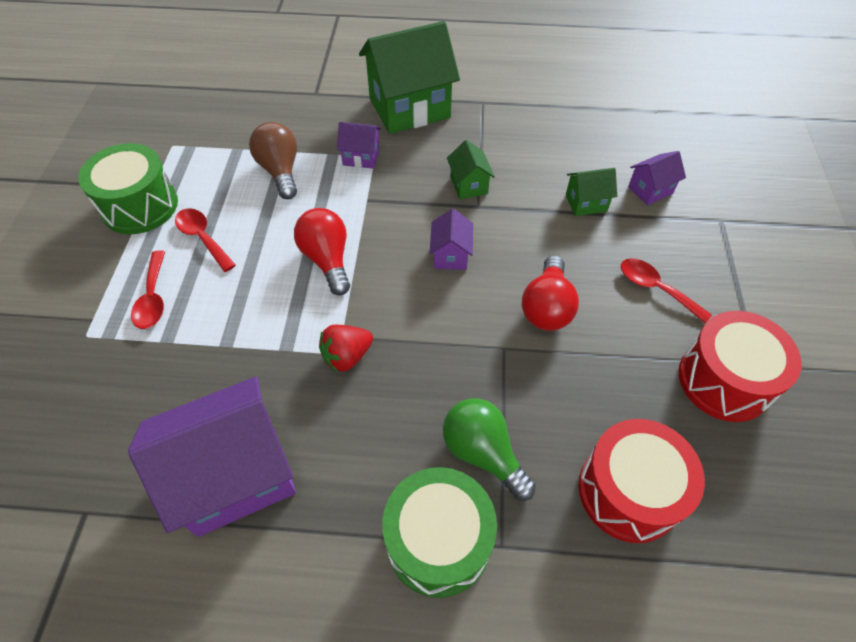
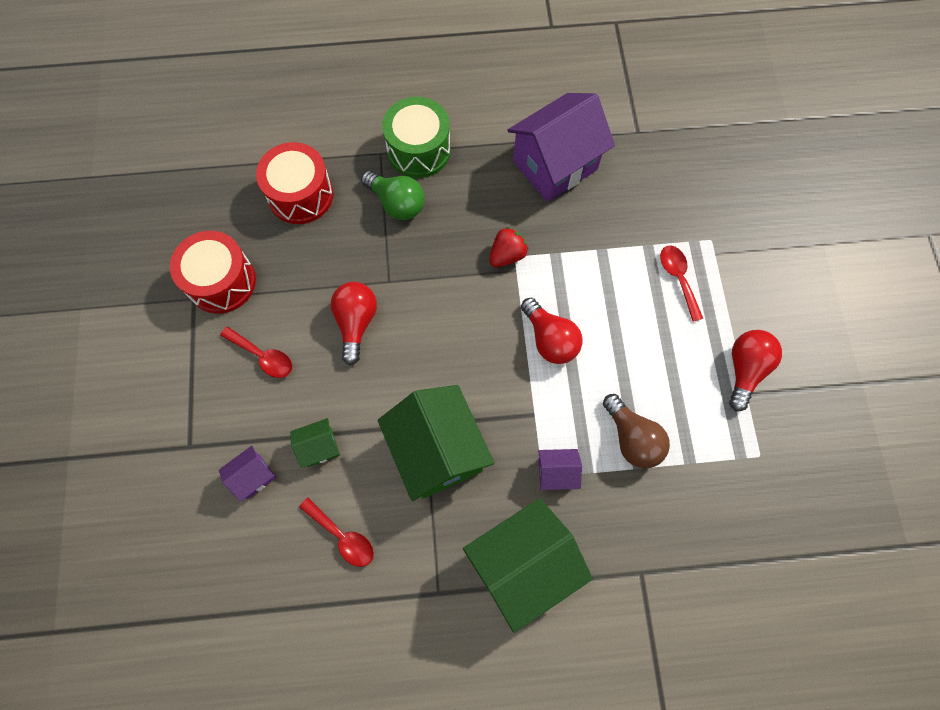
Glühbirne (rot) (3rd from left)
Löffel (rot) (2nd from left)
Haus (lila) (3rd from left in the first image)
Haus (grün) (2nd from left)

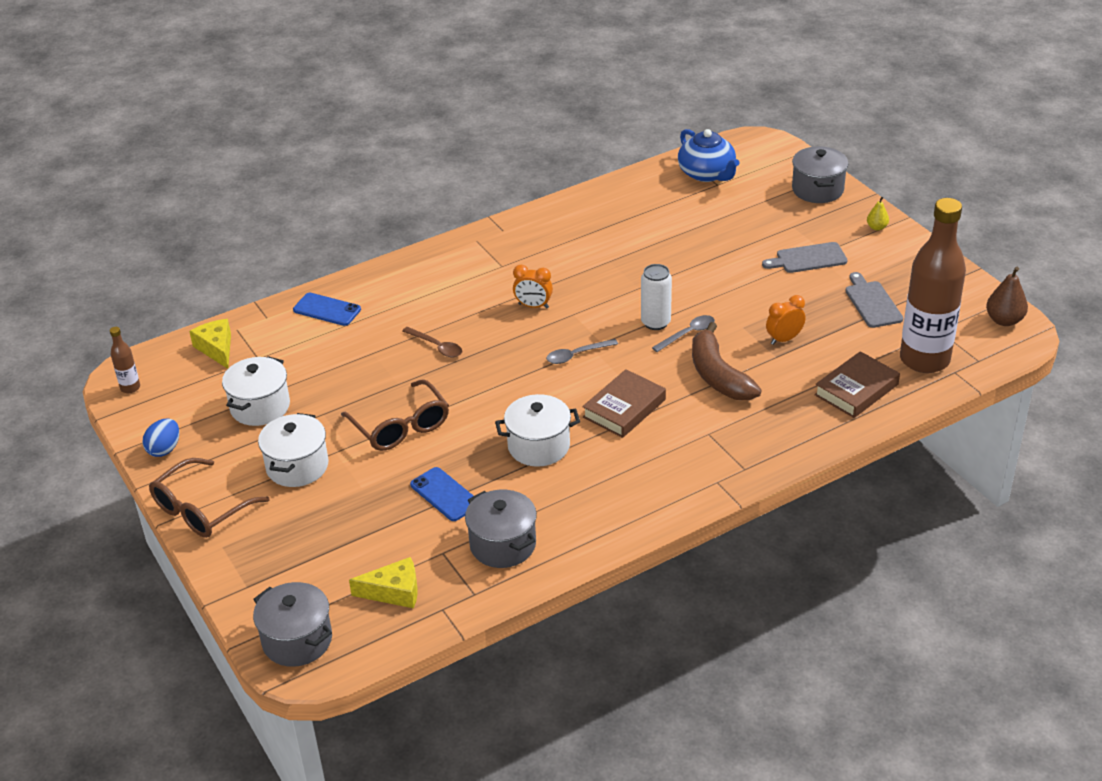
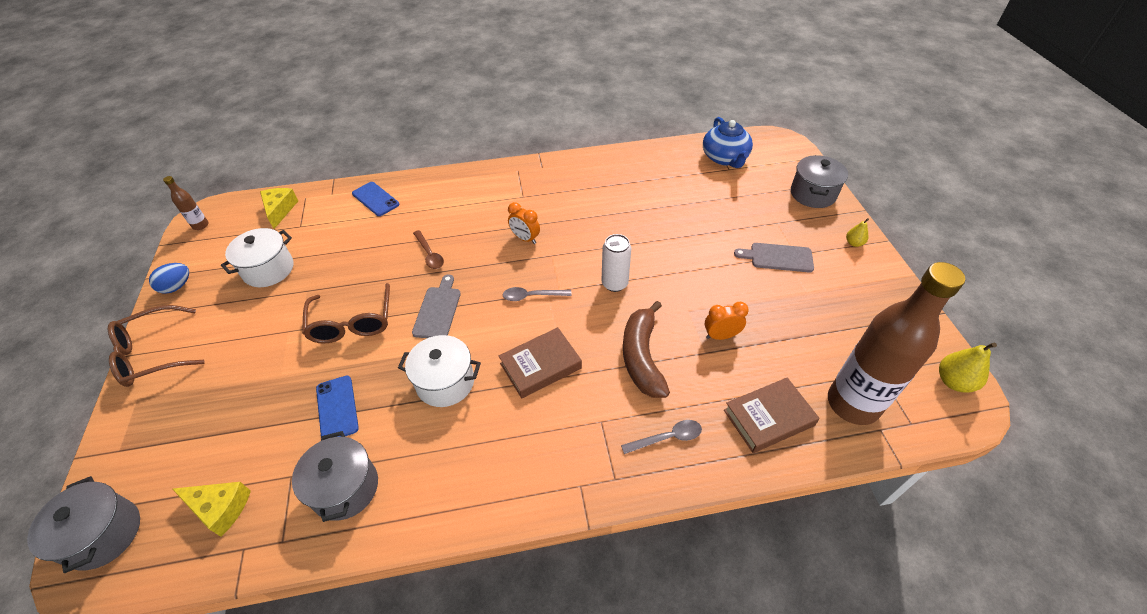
Kochtopf (weiß) (2nd from left in the first image)
Löffel (grau) (2nd from left)
Schneidebrett (grau) (1st from left)
Birne (gelb) (2nd from left)

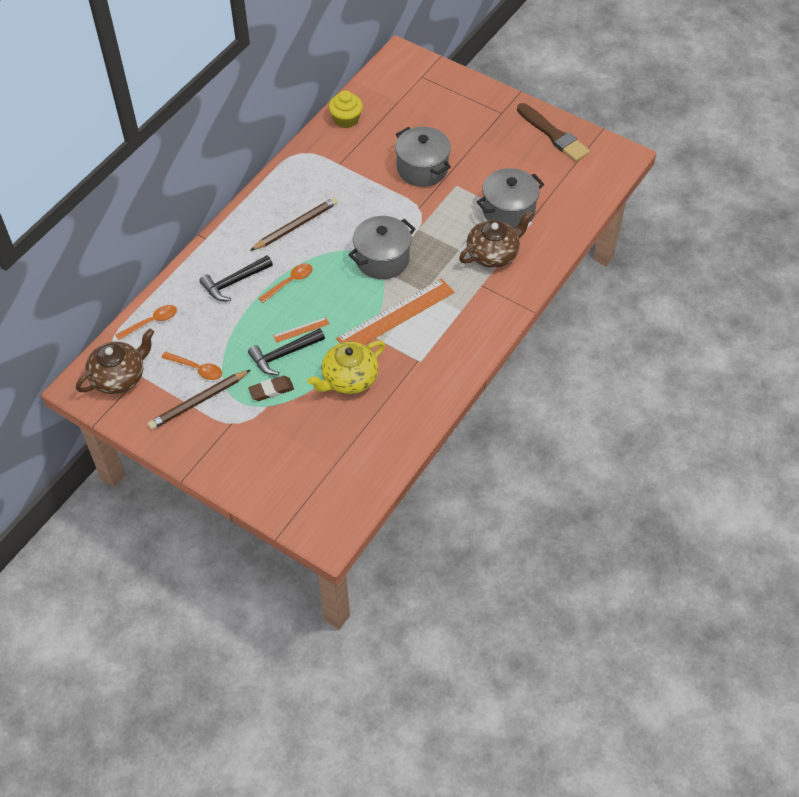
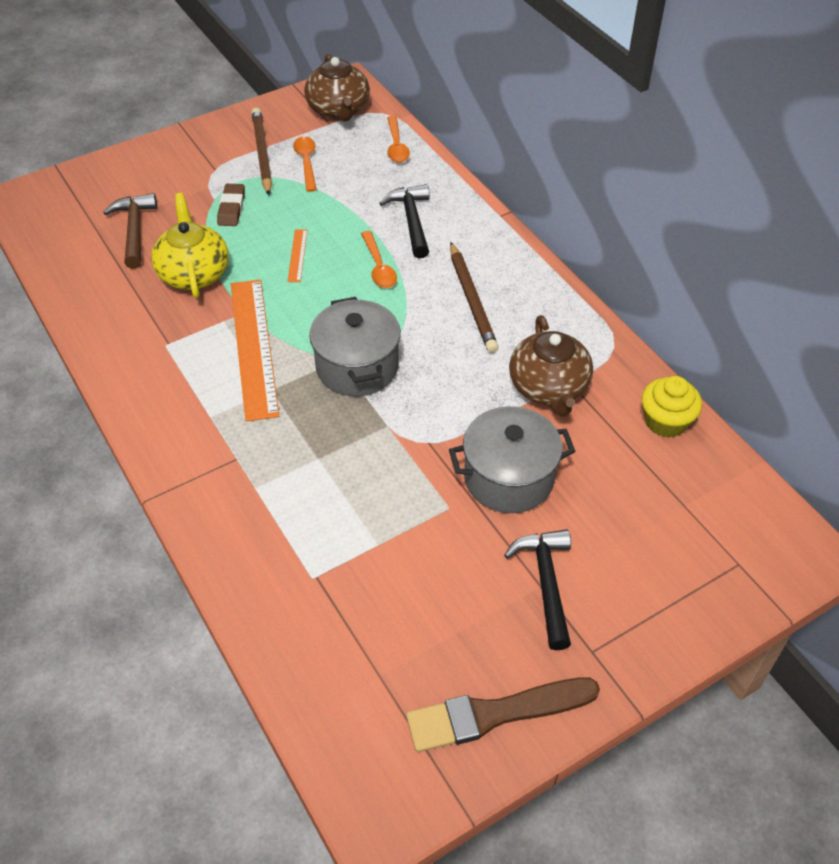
Löffel (orange) (1st from left)
Hammer (schwarz) (2nd from left)
Teekanne (braun) (2nd from left)
Kochtopf (grau) (3rd from left in the first image)
Hammer (braun)

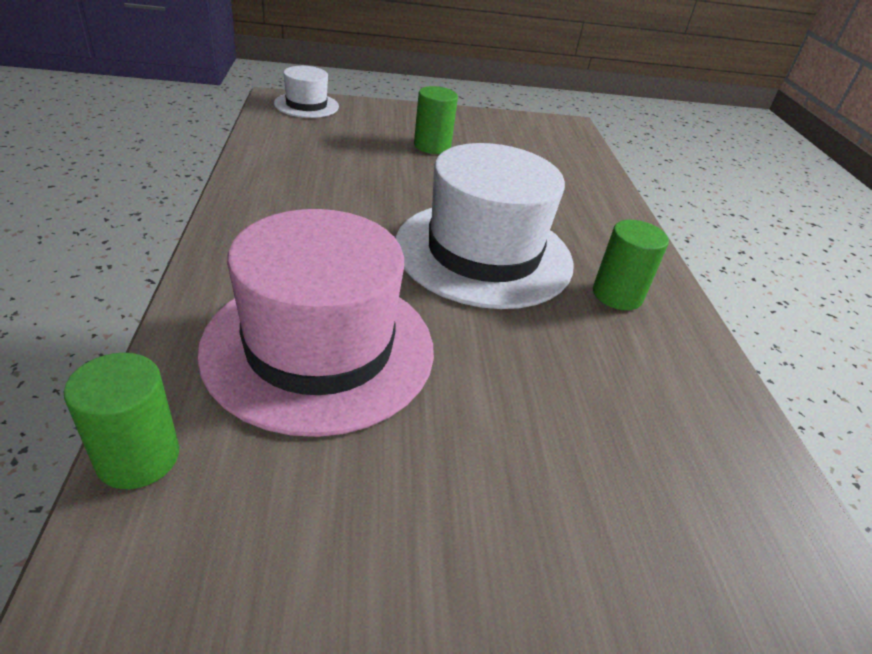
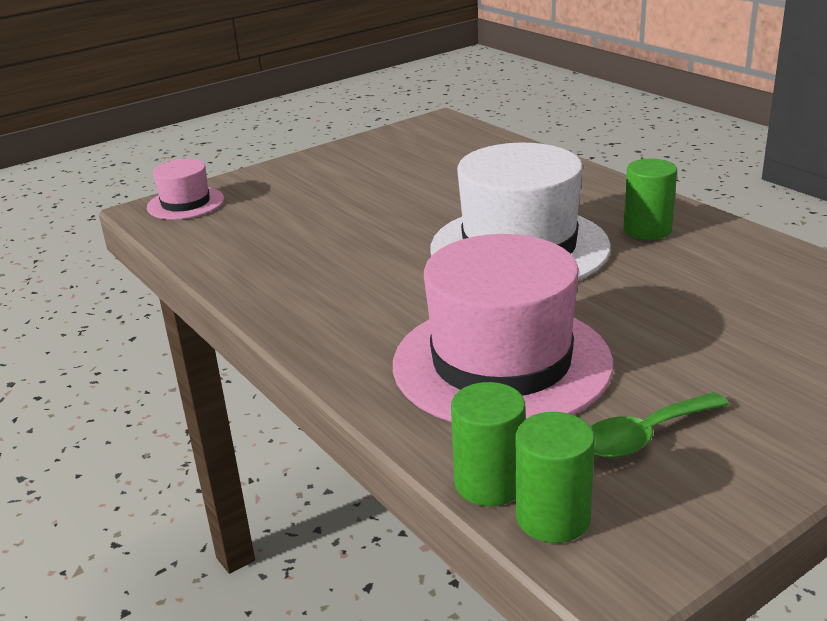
Hut (rosa) (1st from left)
Vollzylinder (grün) (2nd from left)
Löffel (grün)

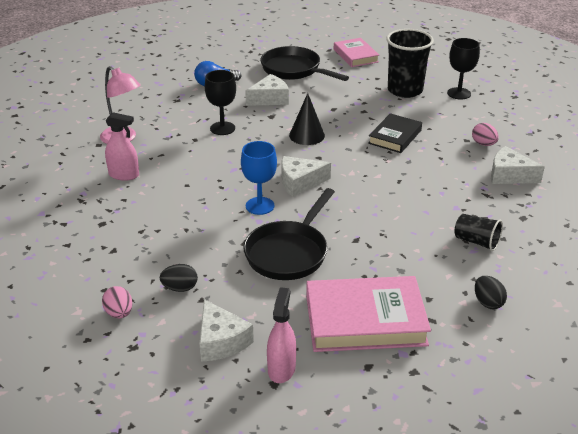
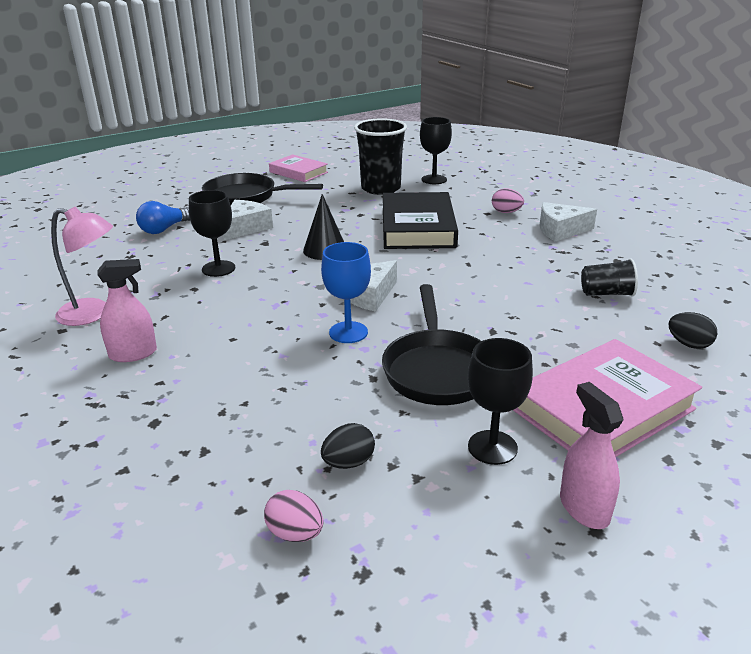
Käse (weiß) (1st from left in the first image)
Buch (schwarz)
Kelch (schwarz) (3rd from left)

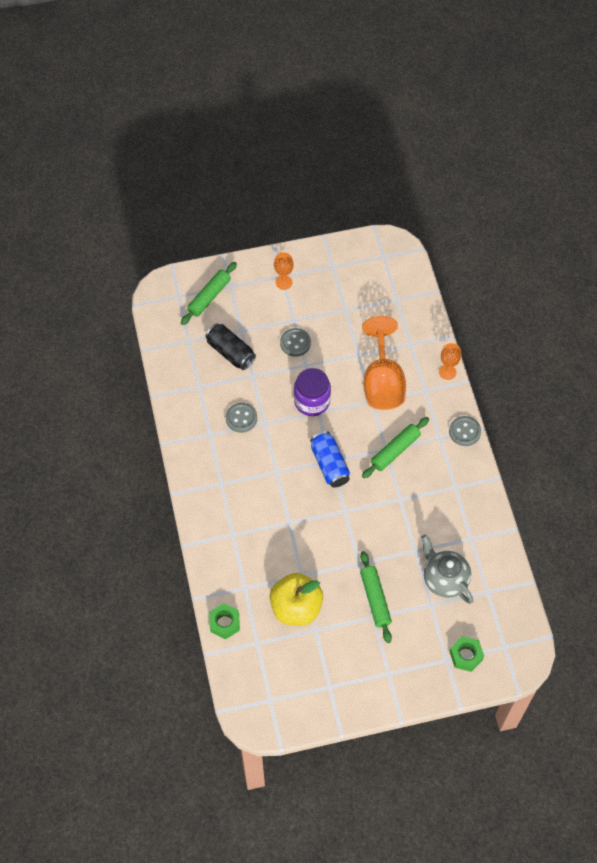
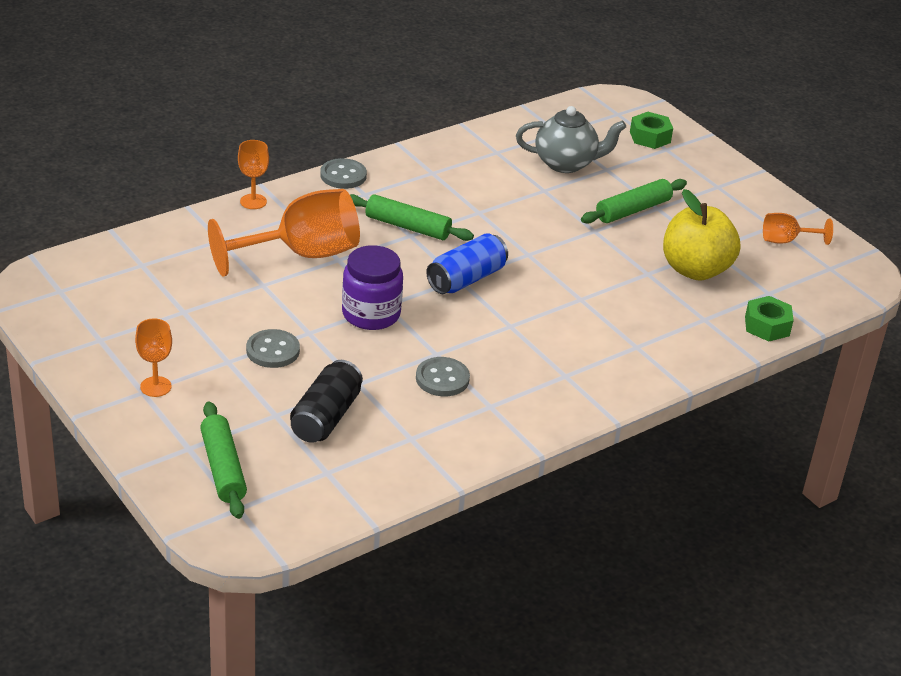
Nudelholz (grün) (1st from left)
Teekanne (grau)
Kelch (orange) (4th from left)

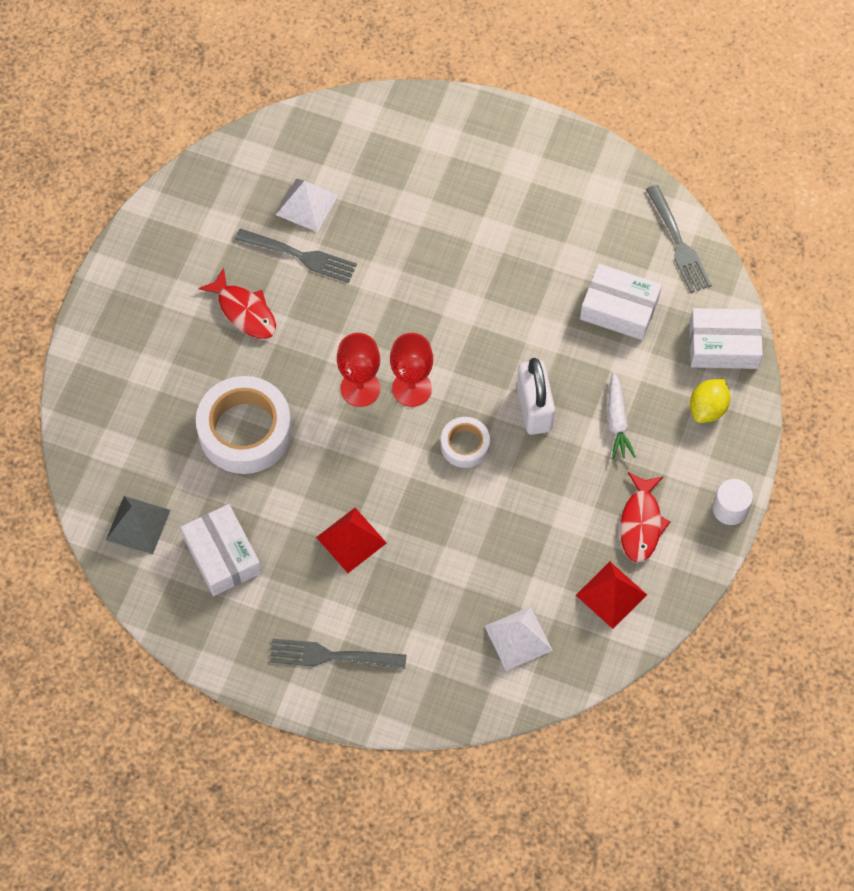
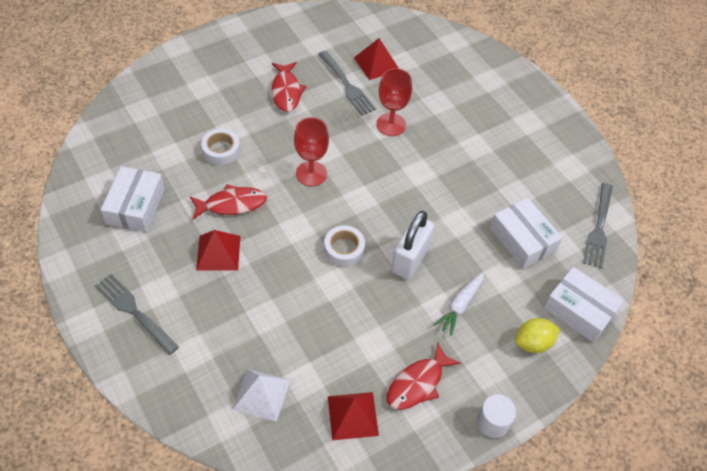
Pyramide (grau)
Klebeband (weiß) (1st from left)
Pyramide (rot) (3rd from left)
Kelch (rot) (2nd from left)
Fisch (rot) (1st from left)

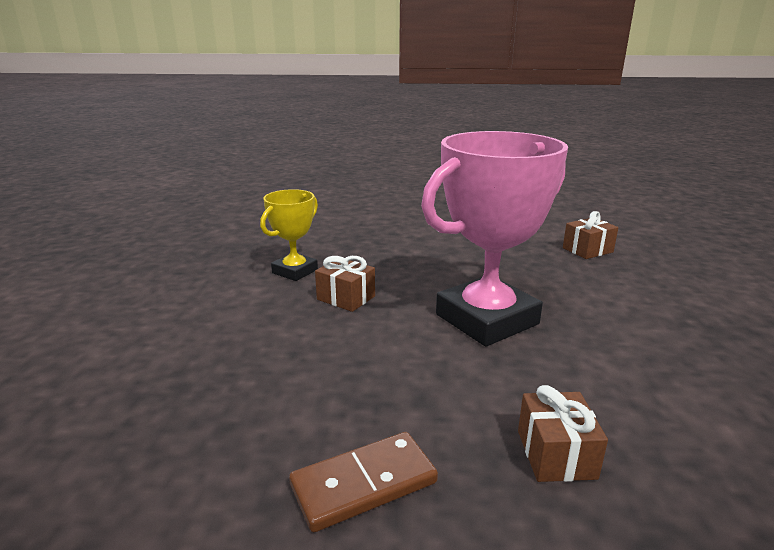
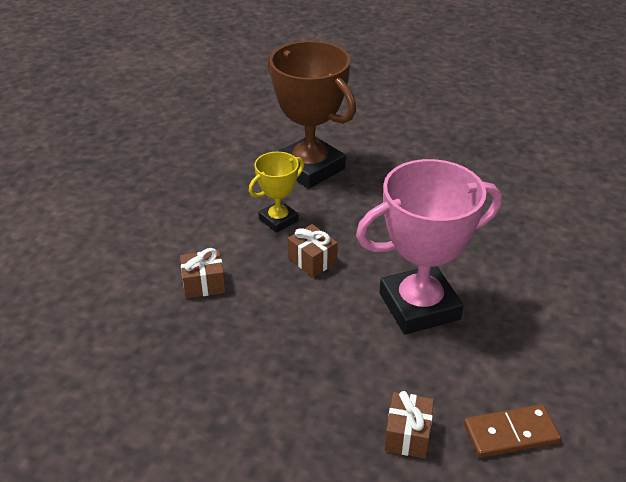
Dominostein (braun)
Geschenk (braun) (1st from left)
Pokal (braun)

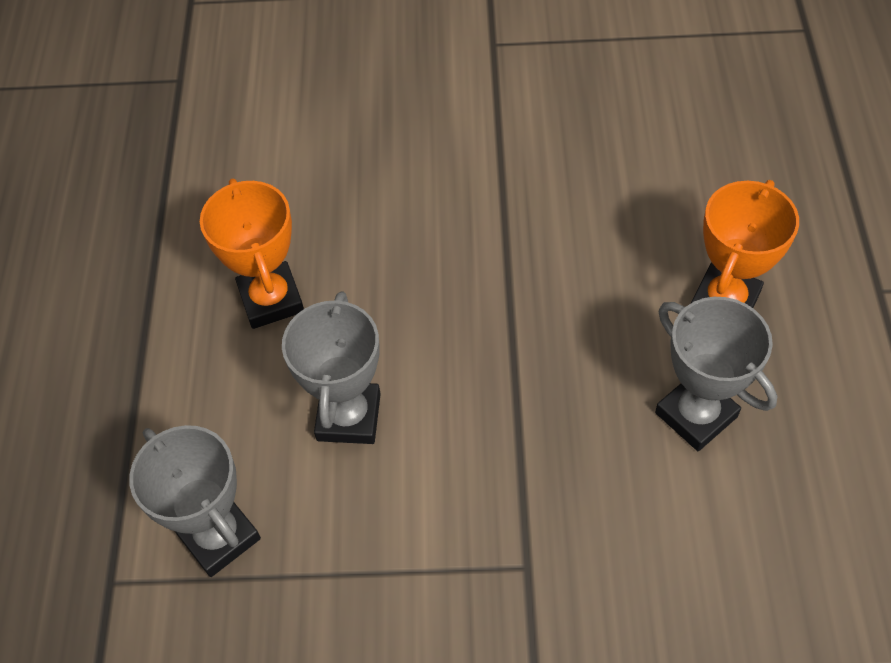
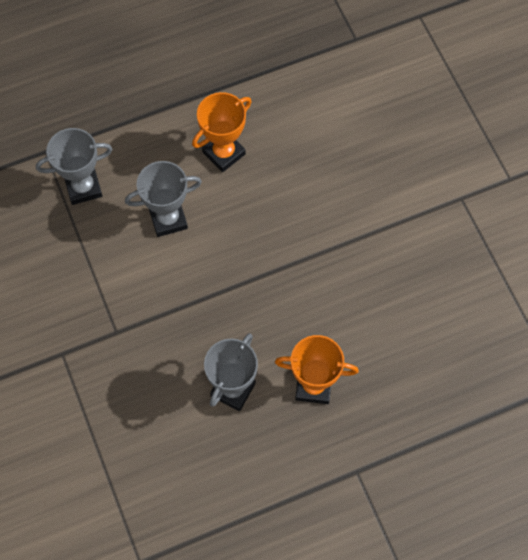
Pokal (grau) (1st from left)

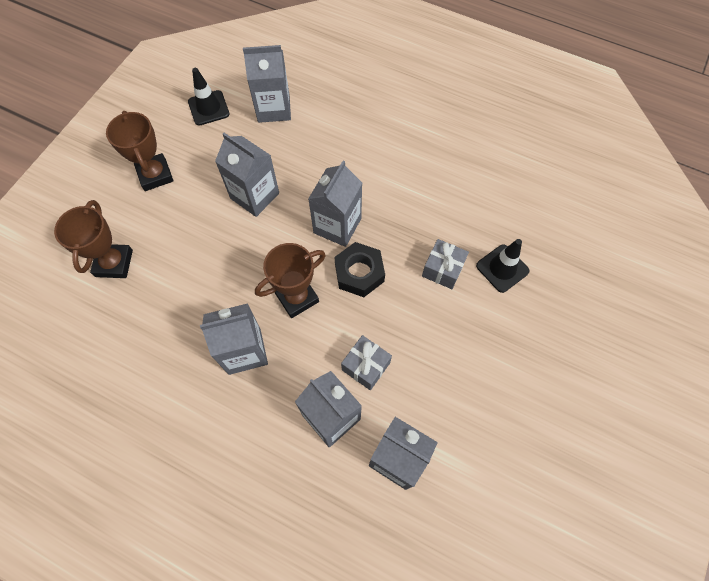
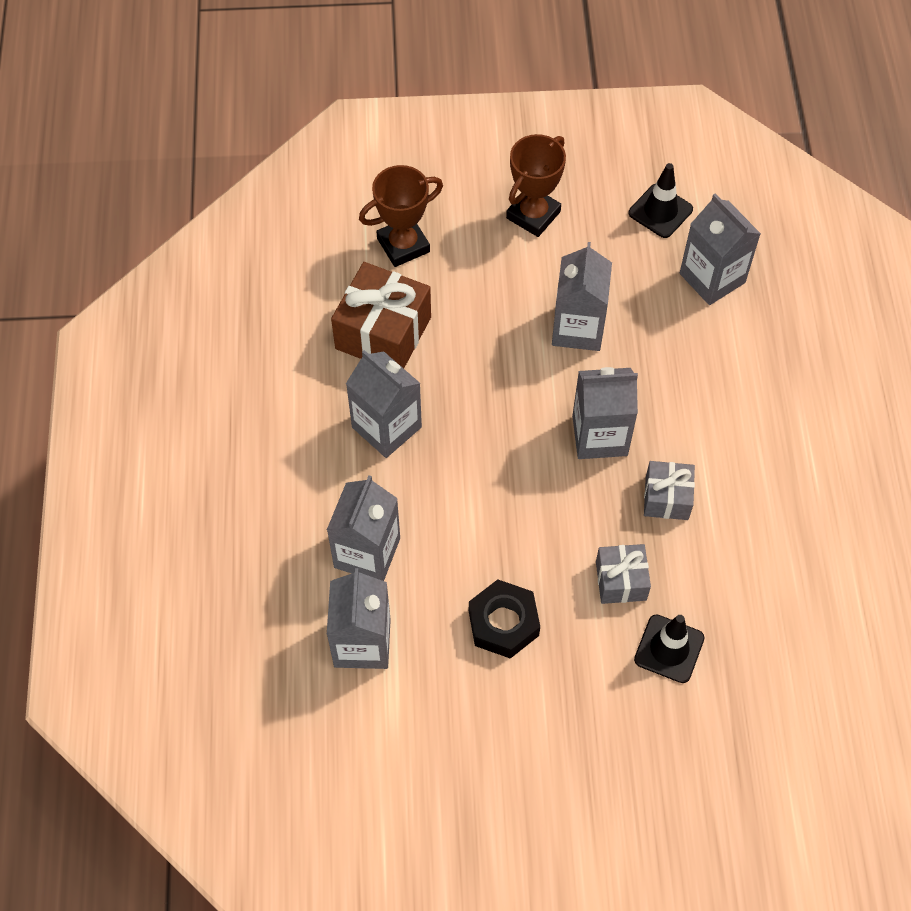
Pokal (braun) (3rd from left in the first image)
Sechskantmutter (schwarz)
Geschenk (grau) (2nd from left)
Geschenk (braun)

